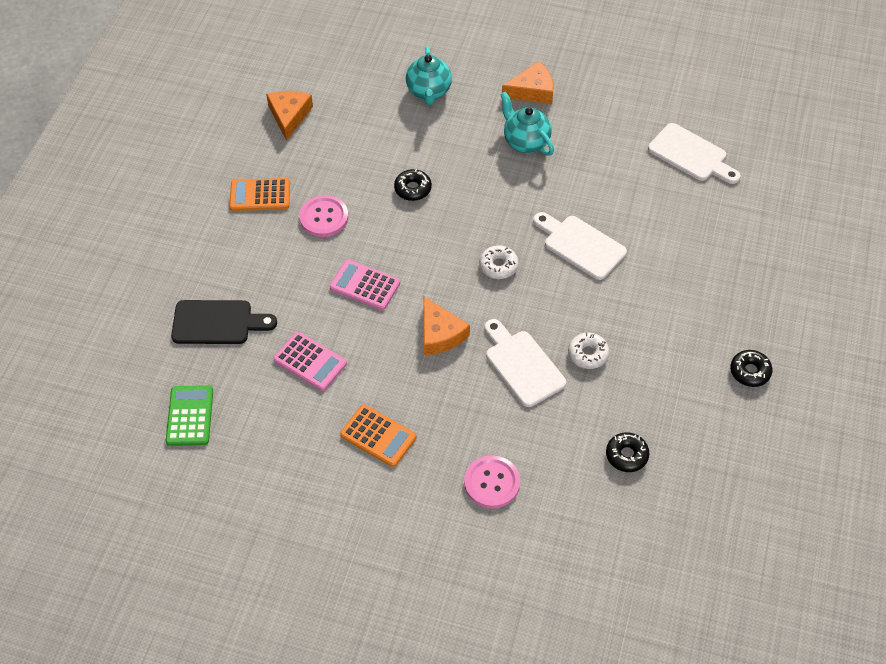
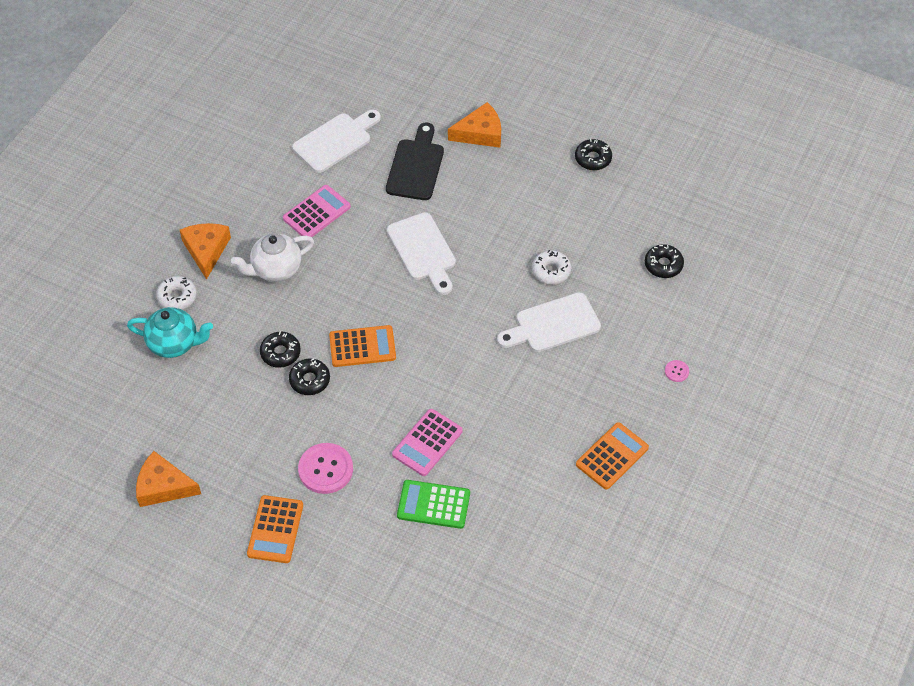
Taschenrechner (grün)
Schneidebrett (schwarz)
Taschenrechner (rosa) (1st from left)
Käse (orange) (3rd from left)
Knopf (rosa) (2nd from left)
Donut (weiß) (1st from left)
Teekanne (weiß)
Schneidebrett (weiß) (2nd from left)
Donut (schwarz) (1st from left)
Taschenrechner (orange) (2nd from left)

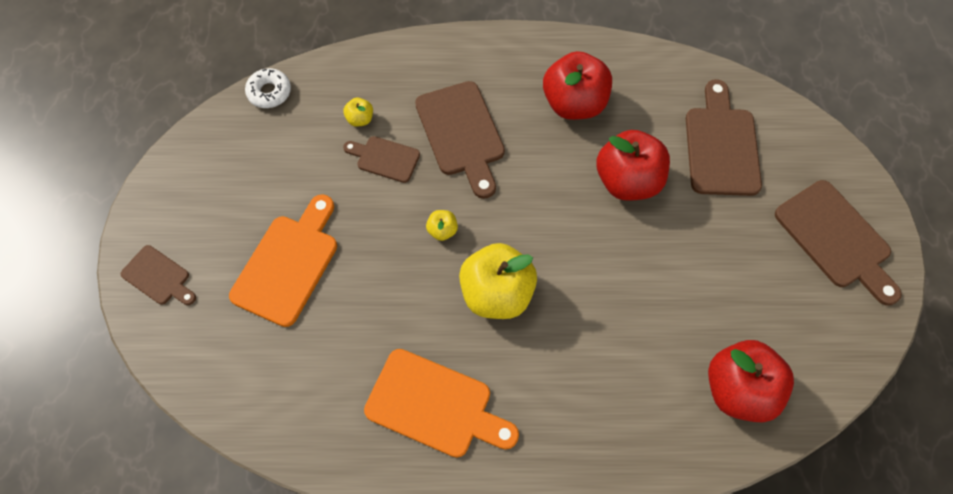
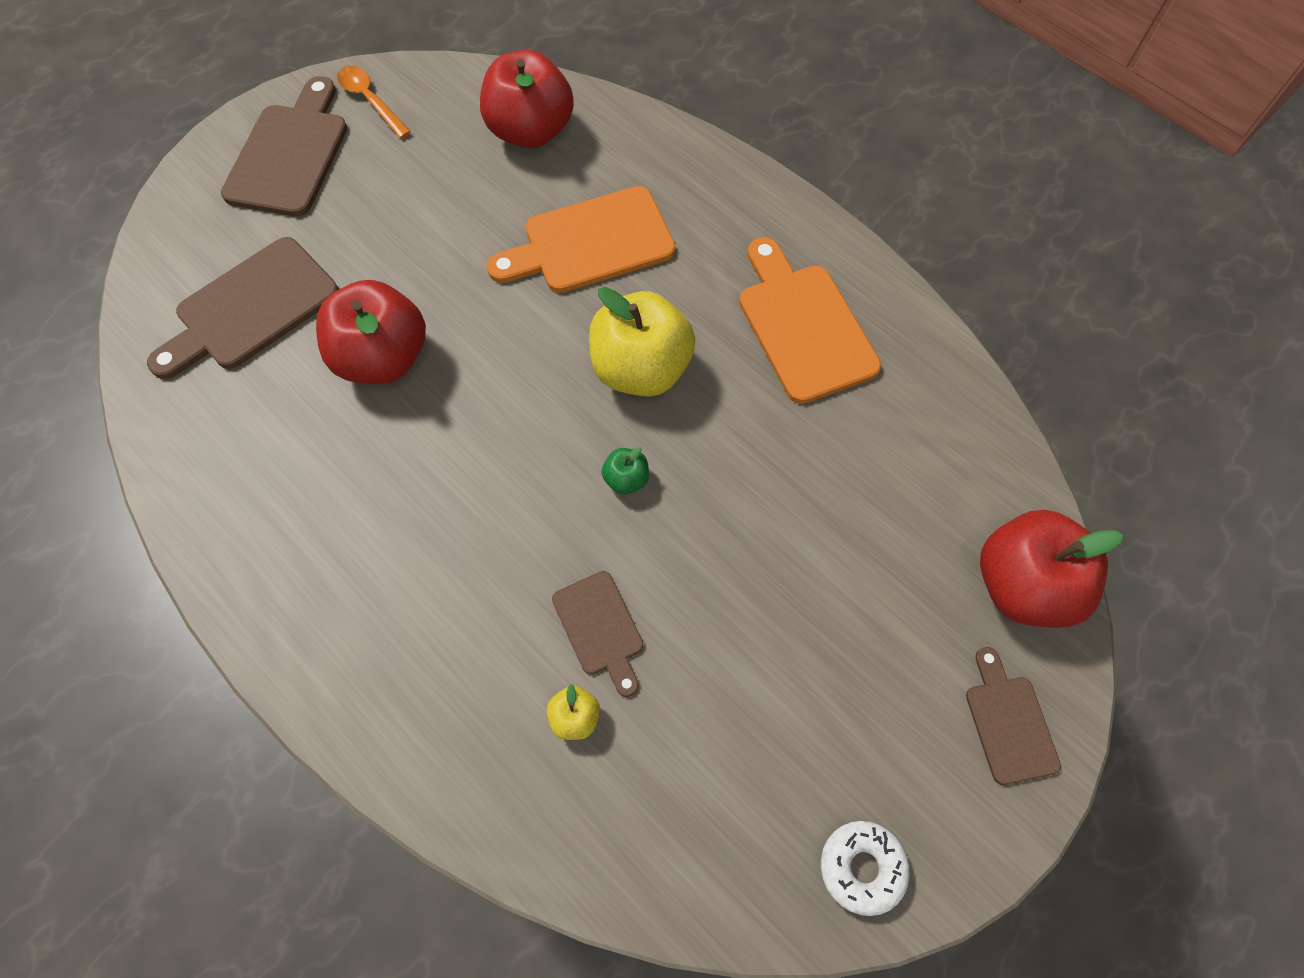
Schneidebrett (orange) (1st from left)
Donut (weiß)
Schneidebrett (braun) (3rd from left in the first image)
Apfel (grün)
Apfel (rot) (3rd from left)
Löffel (orange)

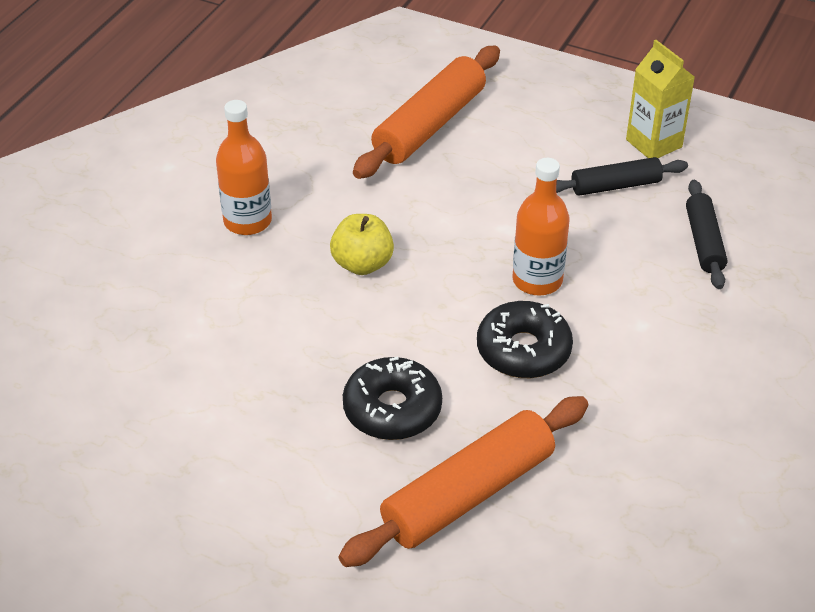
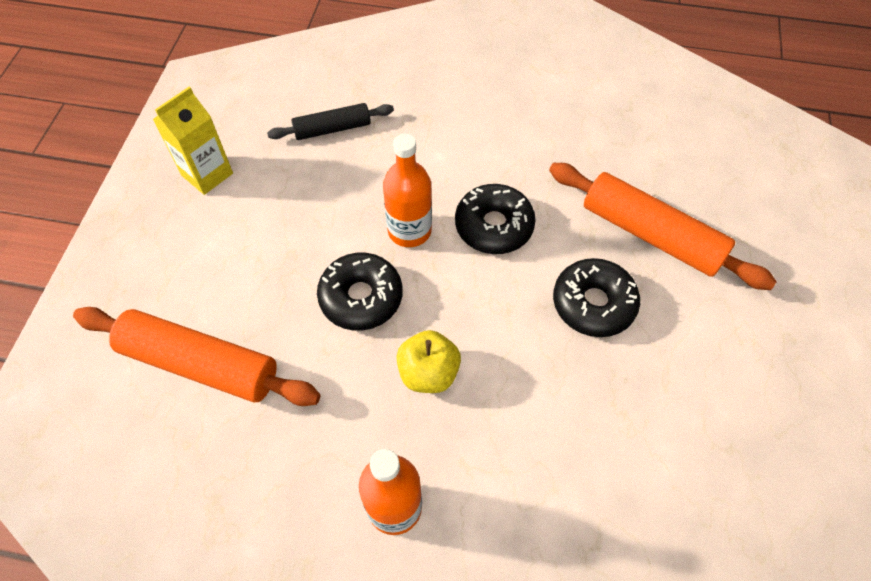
Nudelholz (schwarz) (1st from left in the first image)
Donut (schwarz) (1st from left)

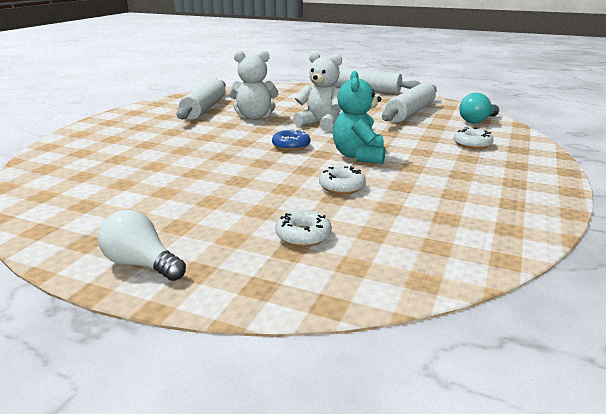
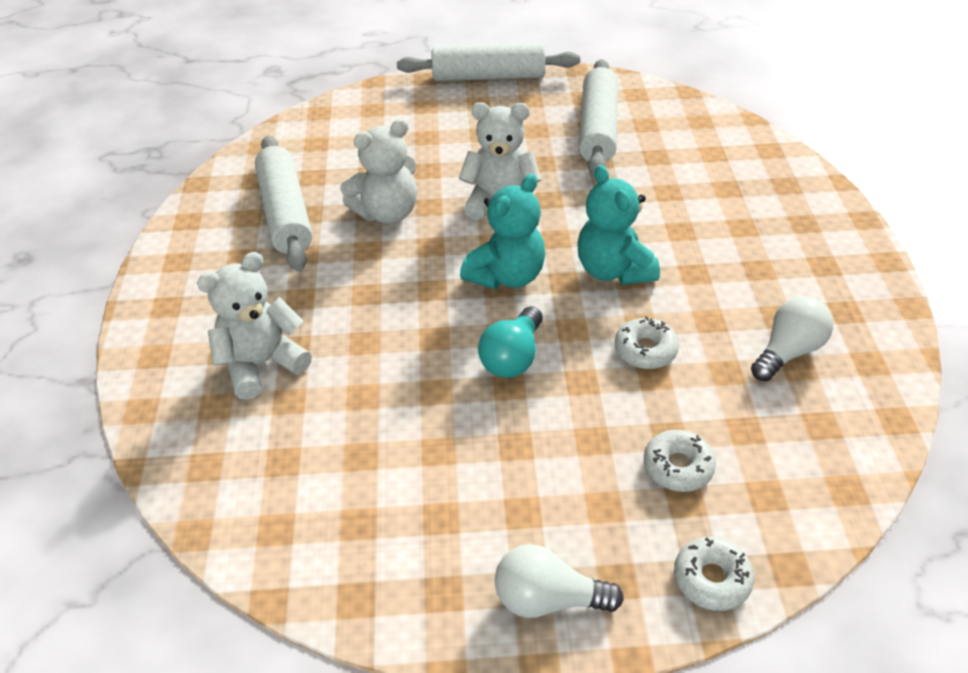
Teddybär (türkis) (1st from left)
Donut (weiß) (3rd from left)
Glühbirne (türkis)
Teddybär (weiß) (1st from left)
Glühbirne (weiß) (2nd from left)

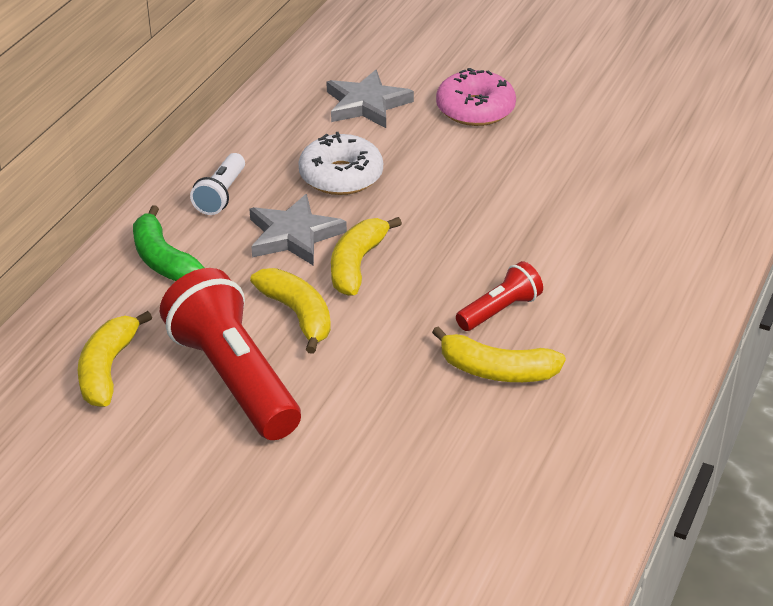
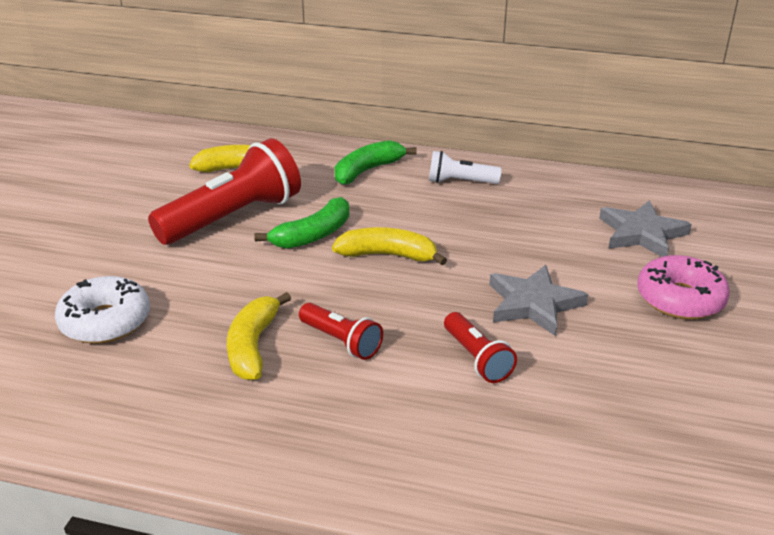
Stern (grau) (1st from left)
Banane (grün) (1st from left)
Donut (weiß)
Taschenlampe (rot) (3rd from left)

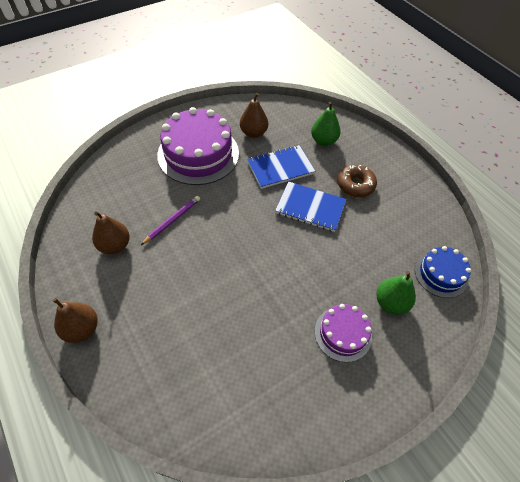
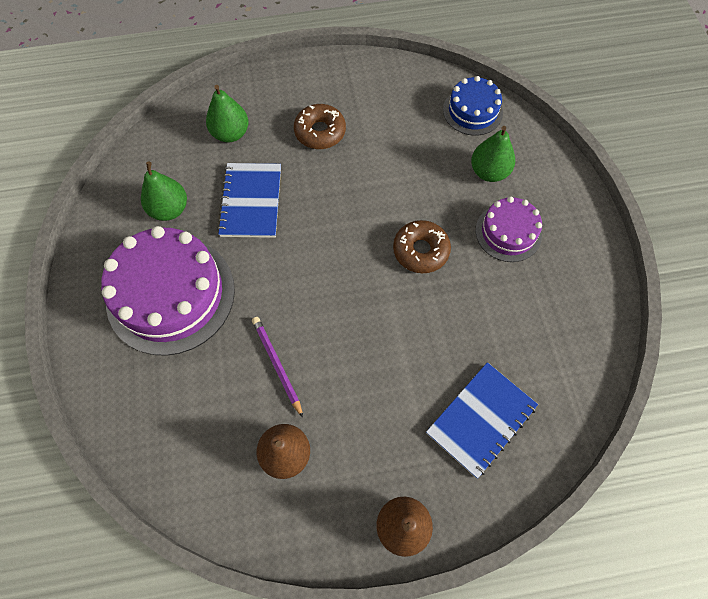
Birne (grün) (1st from left)
Notizbuch (blau) (2nd from left)
Donut (braun) (2nd from left)

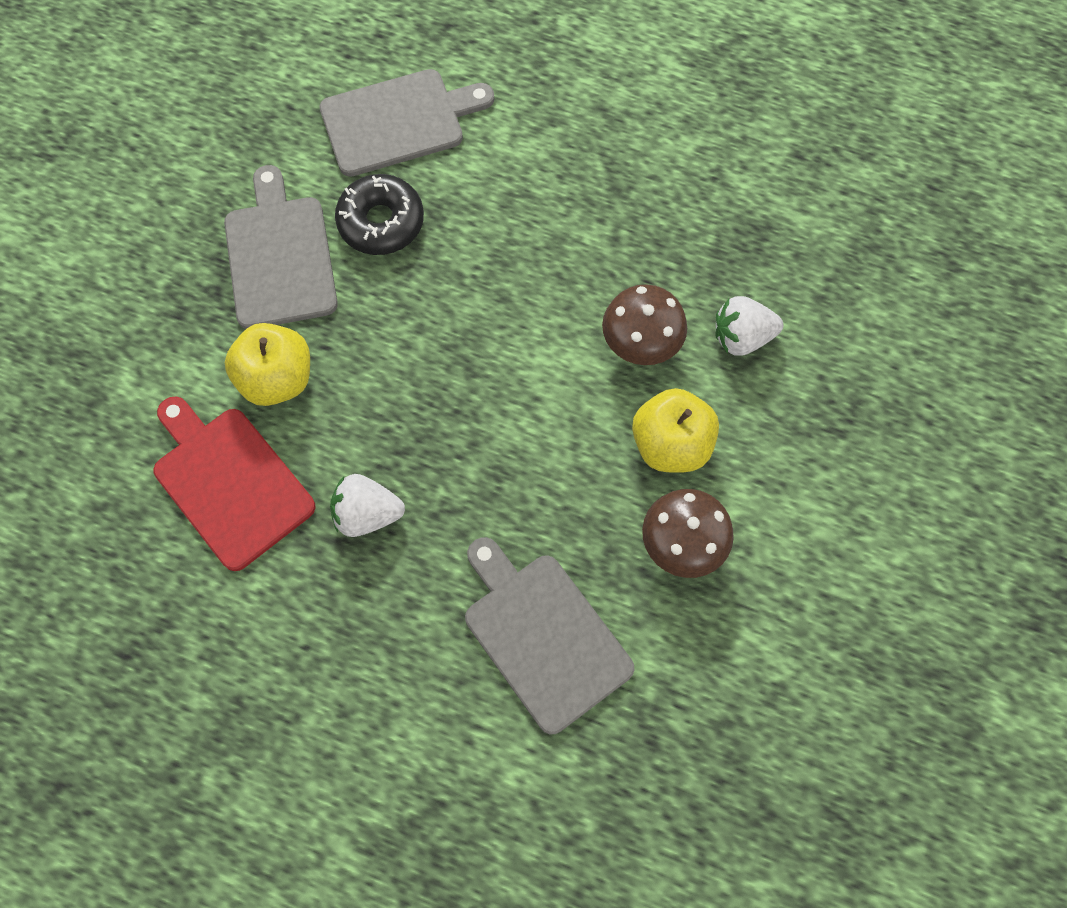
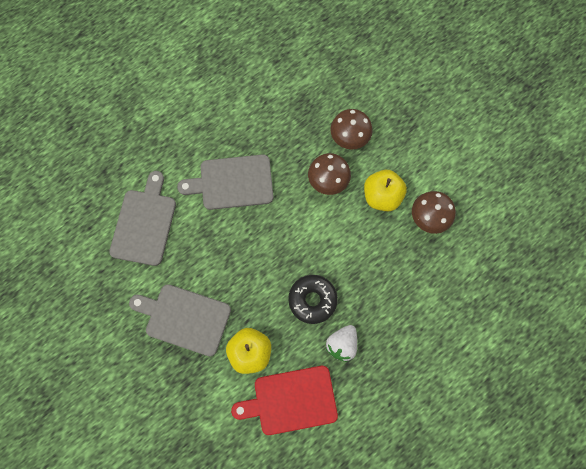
Donut (schwarz)
Schneidebrett (grau) (3rd from left)
Pilz (braun) (2nd from left)

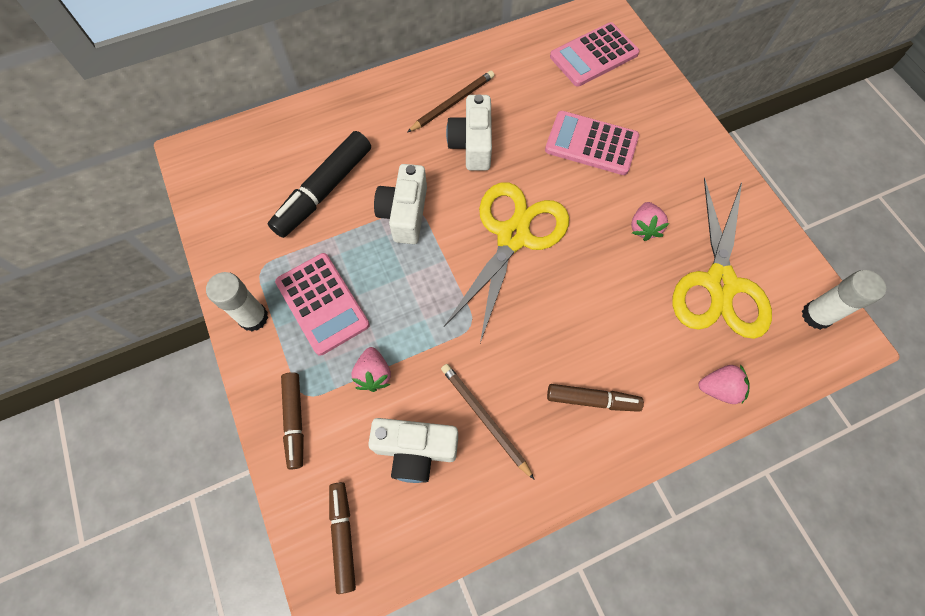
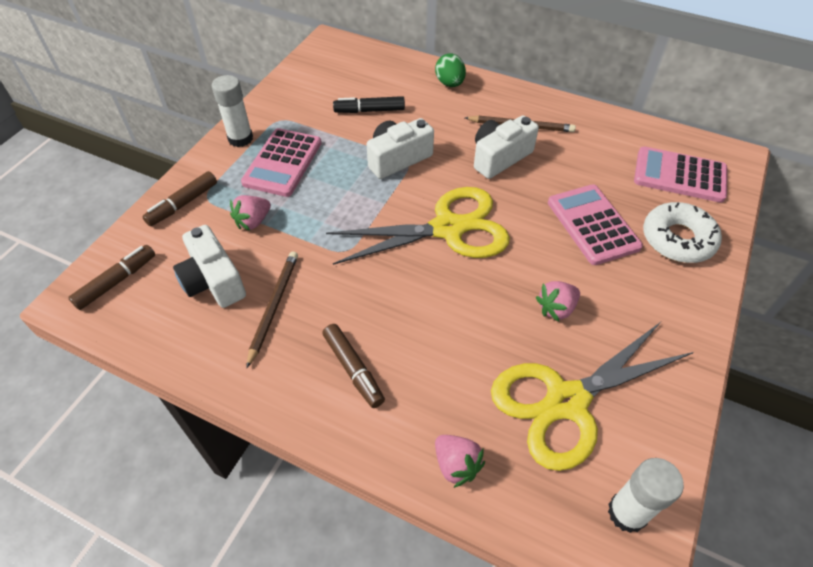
Filzstift (schwarz)
Ei (grün)
Donut (weiß)

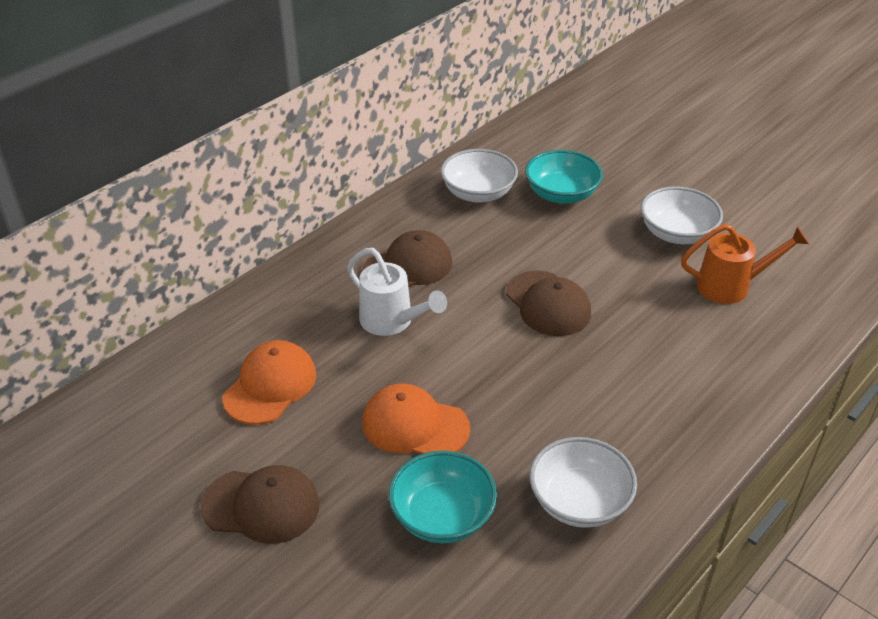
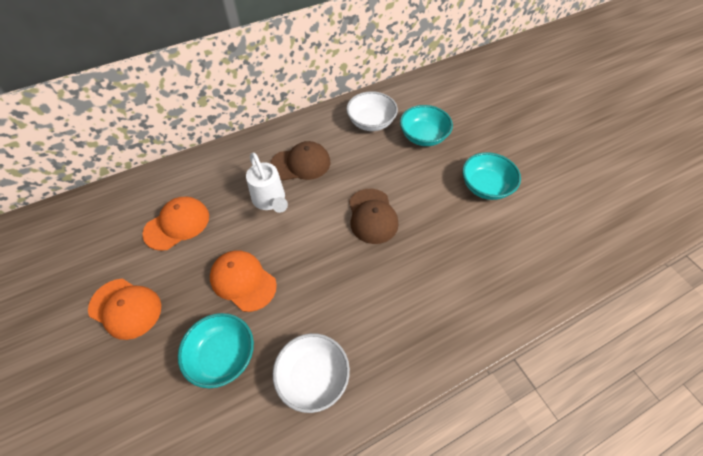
Kappe (orange) (1st from left)
Schüssel (türkis) (3rd from left)
Gießkanne (orange)

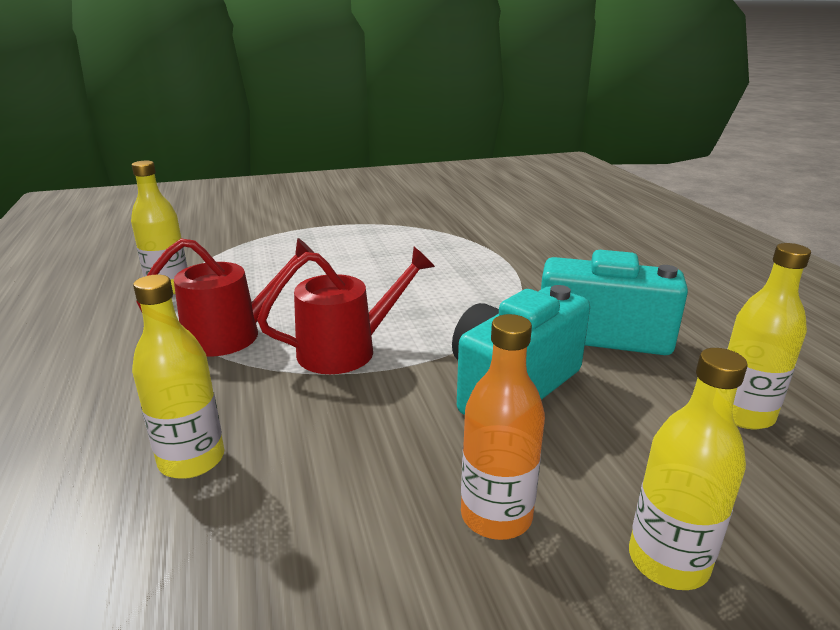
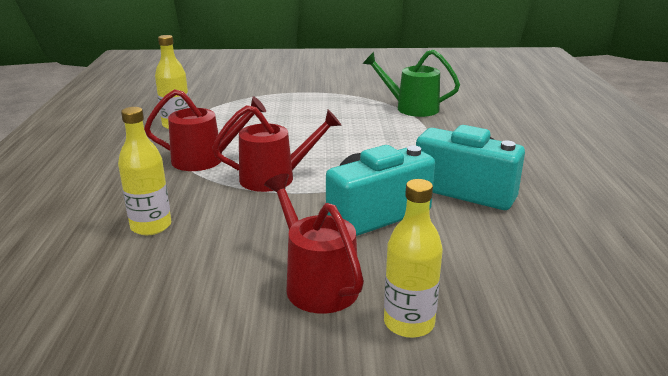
Gießkanne (rot) (3rd from left)
Flasche (gelb) (4th from left in the first image)
Gießkanne (grün)

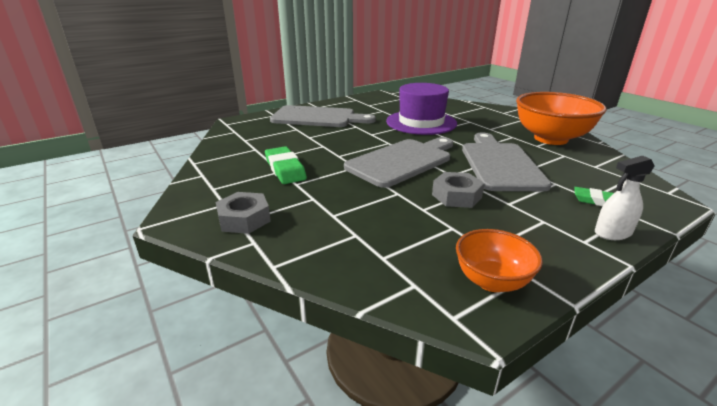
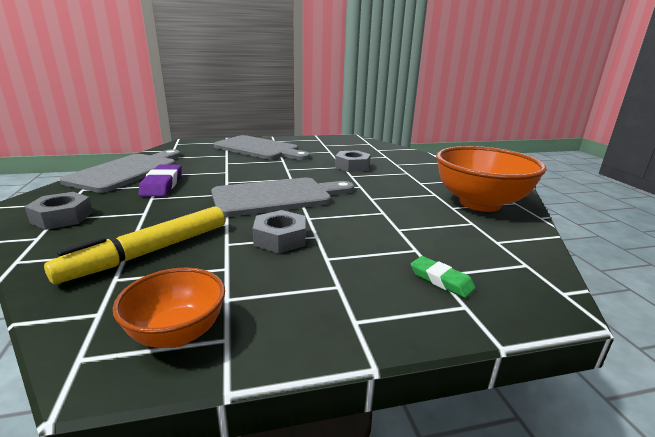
Radiergummi (lila)
Sechskantmutter (grau) (3rd from left)
Schneidebrett (grau) (1st from left)
Sprühflasche (weiß)
Filzstift (gelb)

